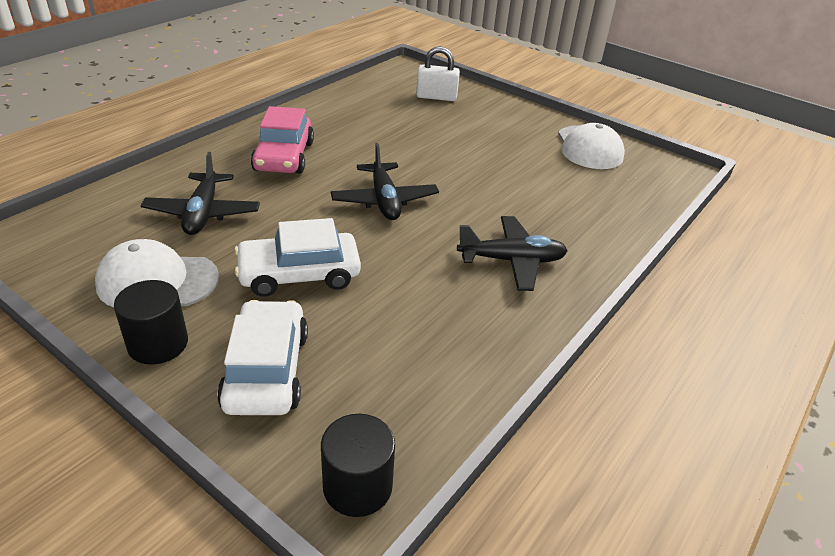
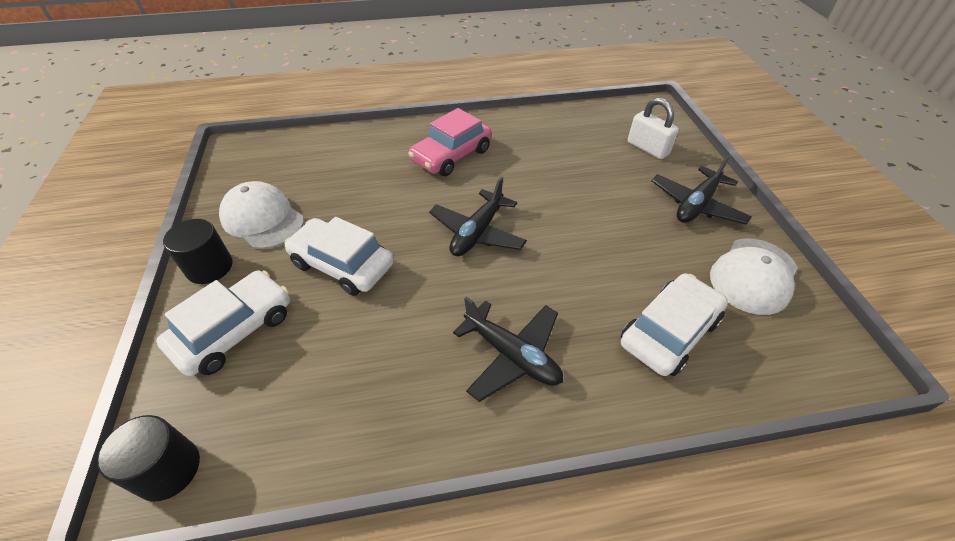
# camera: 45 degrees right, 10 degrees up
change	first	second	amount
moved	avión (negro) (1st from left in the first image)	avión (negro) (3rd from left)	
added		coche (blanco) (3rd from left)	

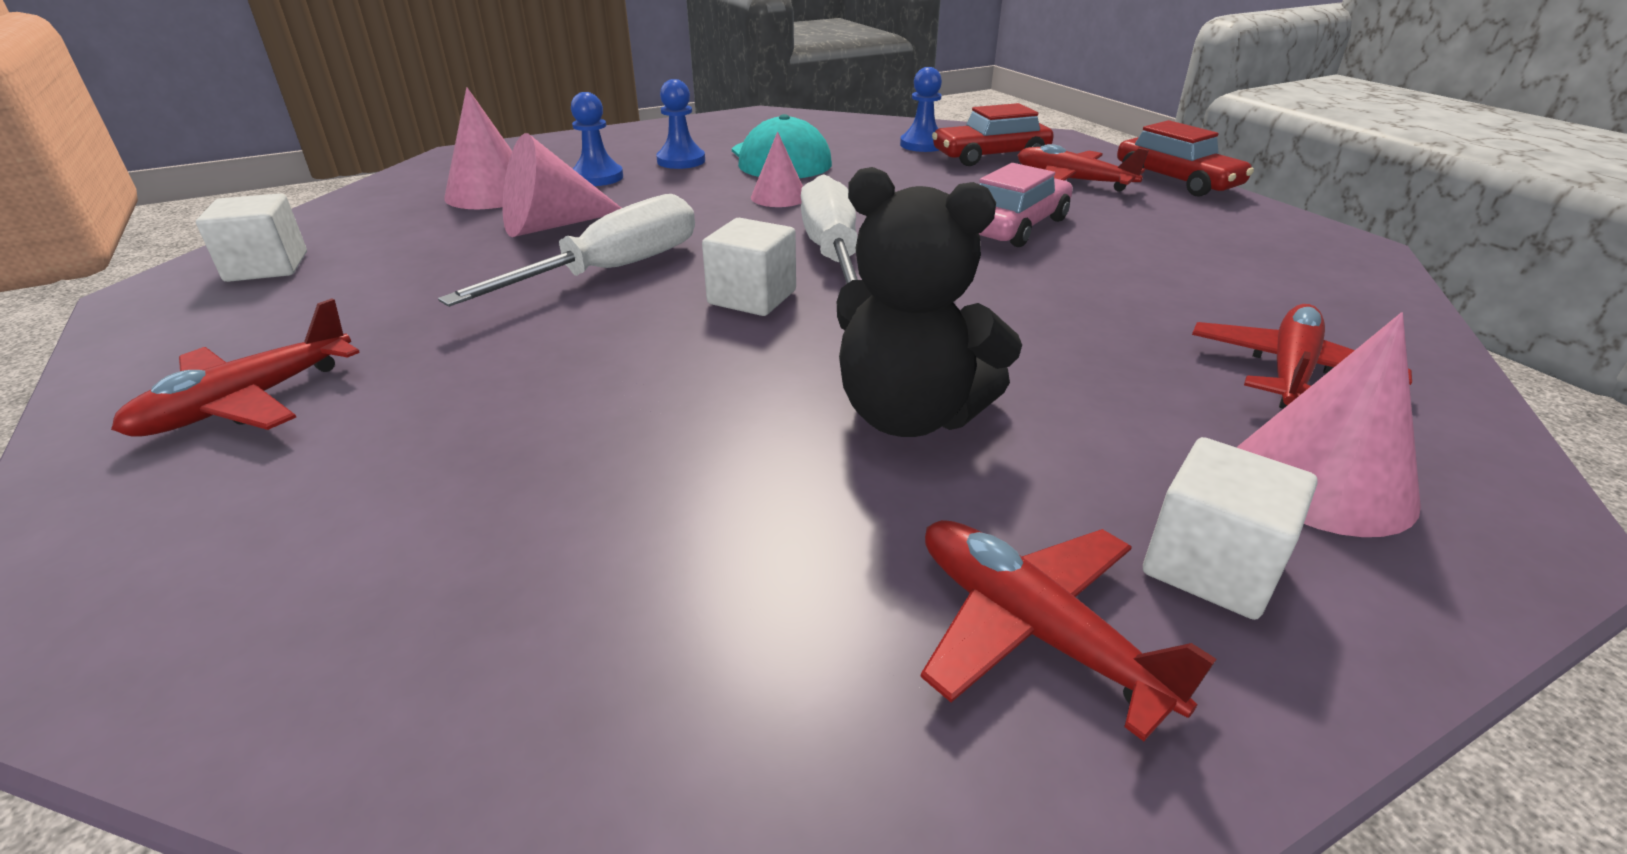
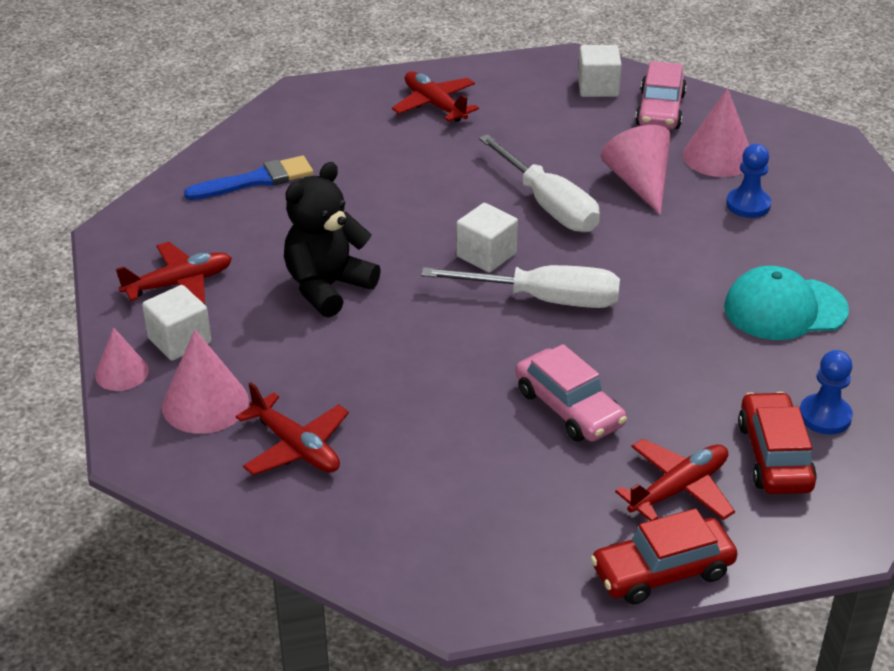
# camera: 105 degrees right, 5 degrees up
change	first	second	amount
removed	peón (azul) (2nd from left)		
moved	cono (rosa) (3rd from left in the first image)	cono (rosa) (1st from left)	
added		coche (rosa) (2nd from left)	
added		pincel (azul)	

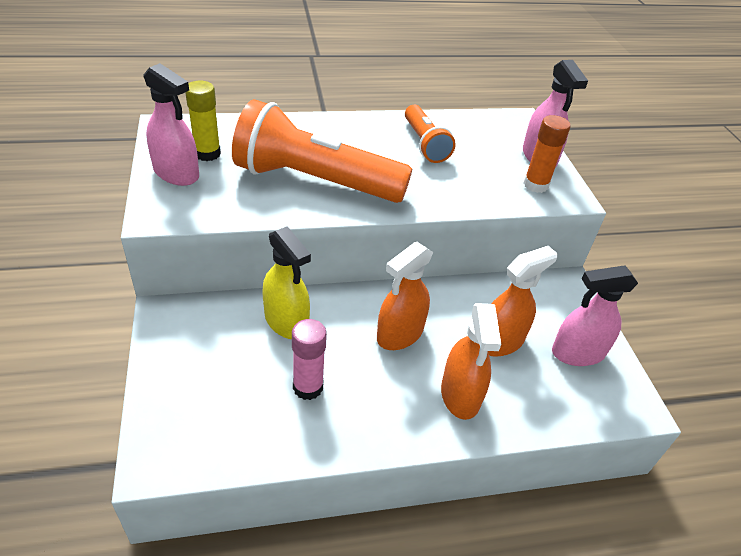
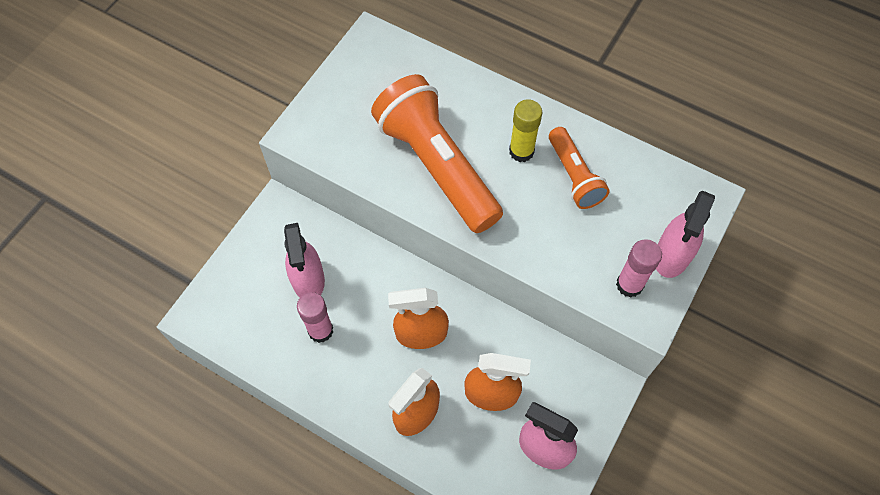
# camera: 45 degrees right, 20 degrees up
change	first	second	amount
moved	pulverizador (rosa) (1st from left)		
moved	barra de pegamento (amarillo)		
turned	lámpara de mano (naranja) (2nd from left)		45 degrees counterclockwise
recoloured	barra de pegamento (naranja)	barra de pegamento (rosa) (2nd from left)	
removed	pulverizador (amarillo)		

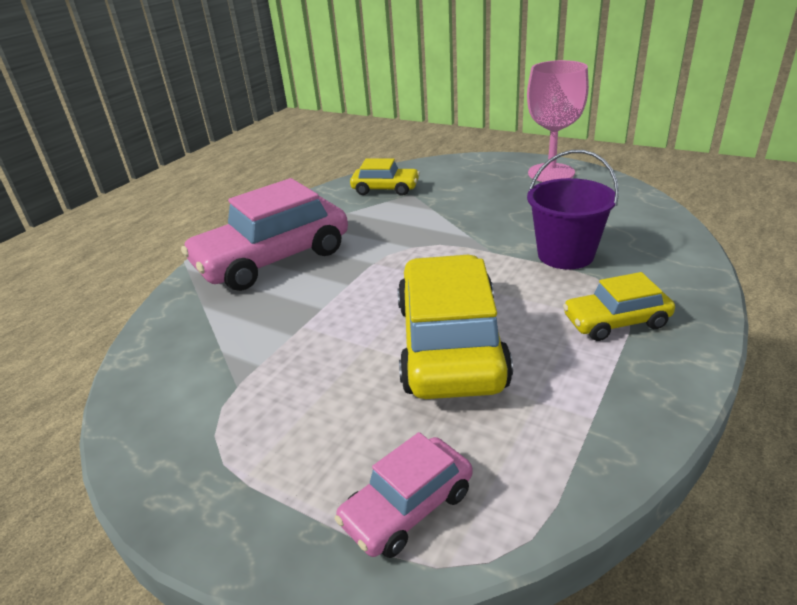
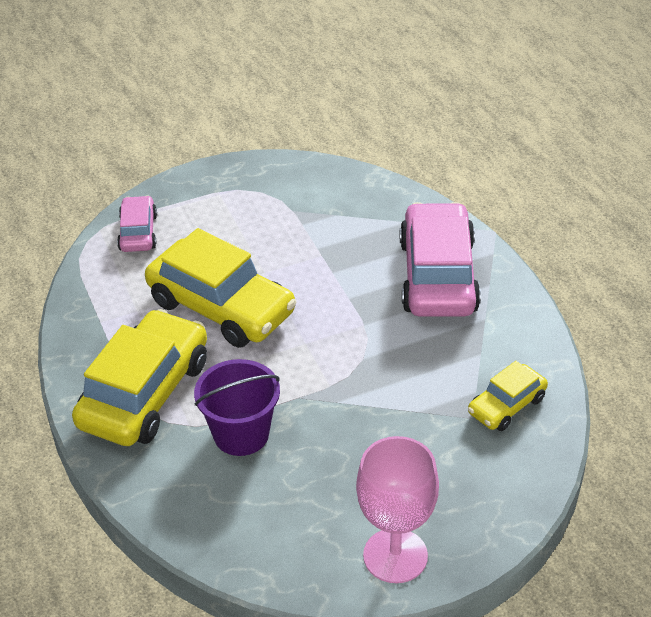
# camera: 125 degrees right, 10 degrees up
change	first	second	amount
resized	coche (amarillo) (3rd from left in the first image)	coche (amarillo) (1st from left)	x1.92

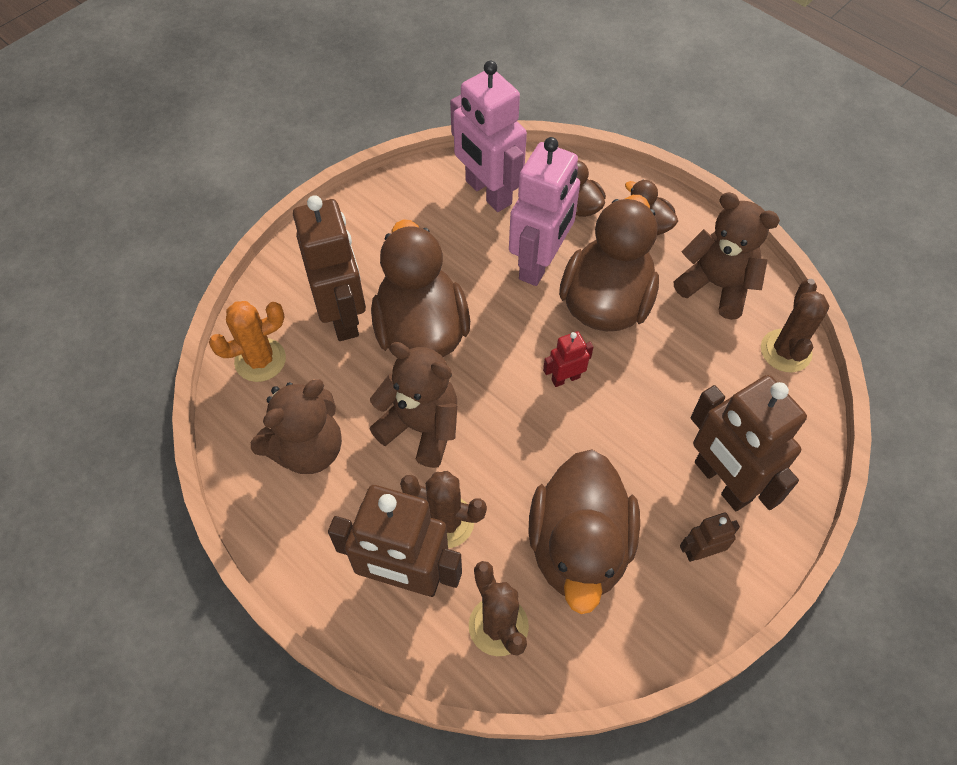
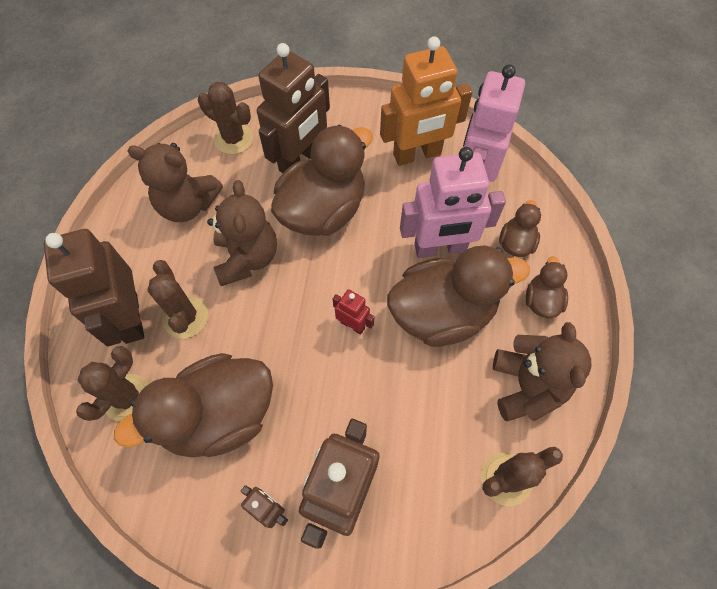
# camera: 55 degrees right, 5 degrees up
change	first	second	amount
recoloured	cactus (naranja)	cactus (marrón) (3rd from left)	
added		robot (naranja)	

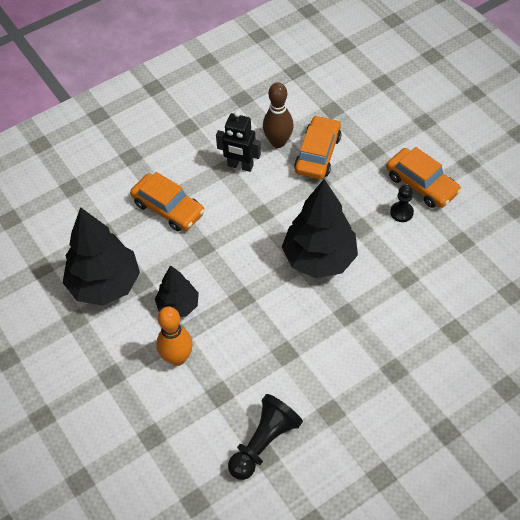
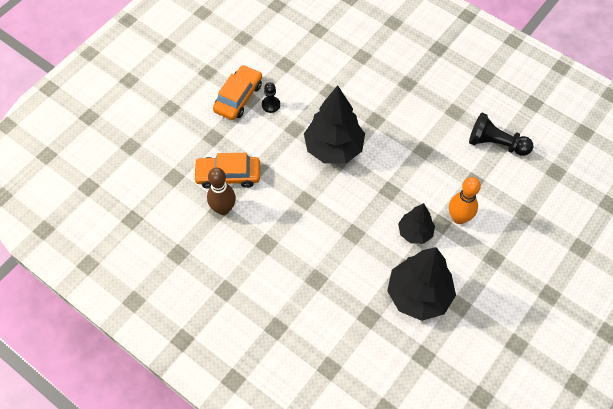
# camera: 110 degrees left, 5 degrees up
change	first	second	amount
removed	robot (negro)		
removed	coche (naranja) (1st from left)		

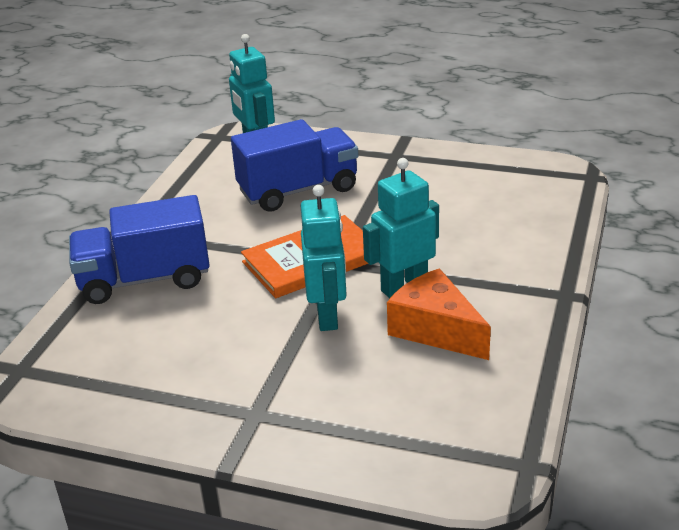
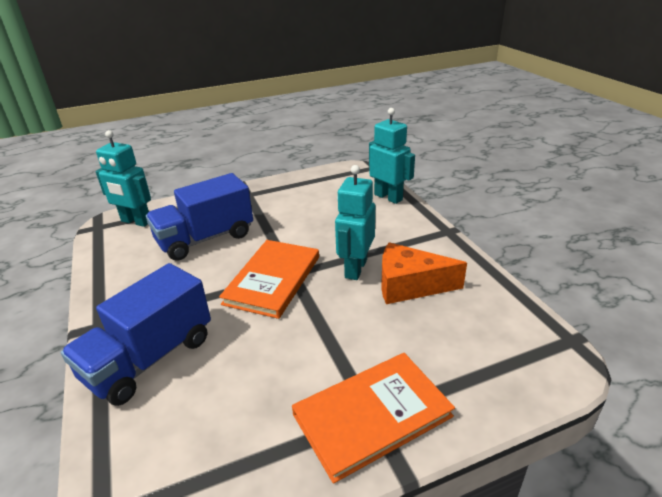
# camera: 40 degrees left, 0 degrees up
change	first	second	amount
turned	camión (azul) (2nd from left)		150 degrees counterclockwise
moved	robot (turquesa) (2nd from left in the first image)	robot (turquesa) (3rd from left)	
added		libro (naranja) (2nd from left)	

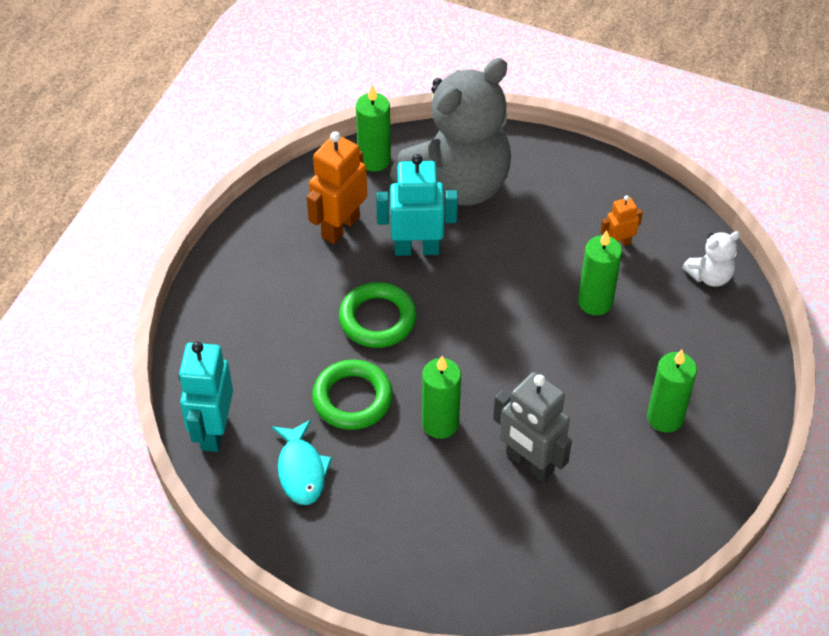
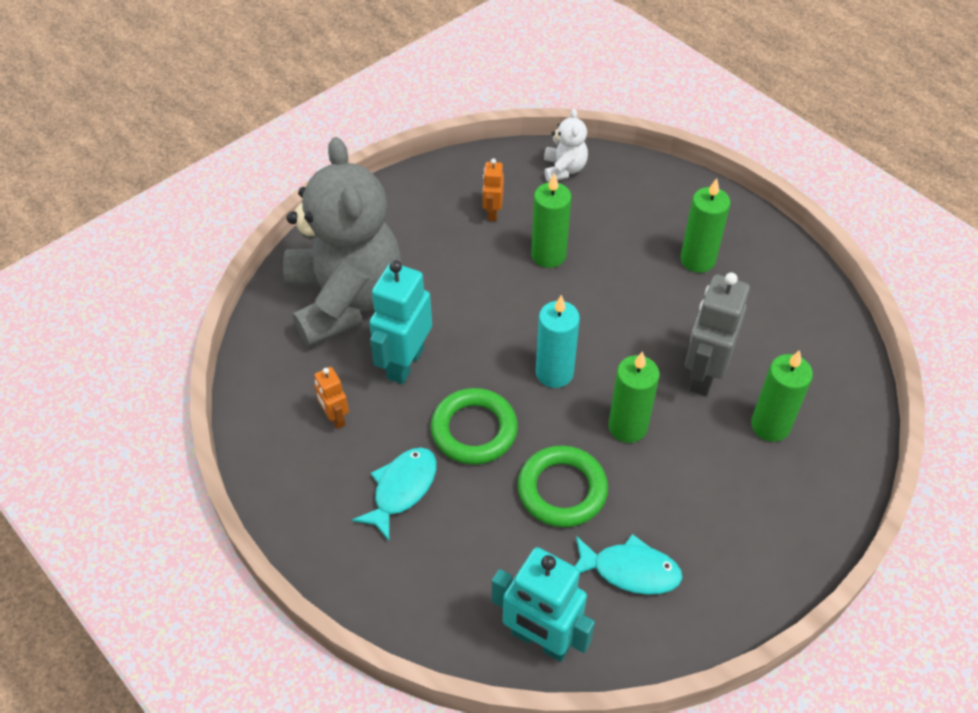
# camera: 65 degrees left, 0 degrees up
change	first	second	amount
moved	vela (verde) (1st from left in the first image)	vela (verde) (4th from left)	
resized	robot (naranja) (1st from left)		x0.53
turned	robot (gris)		135 degrees clockwise
added		vela (turquesa)	
added		pez (turquesa) (1st from left)	

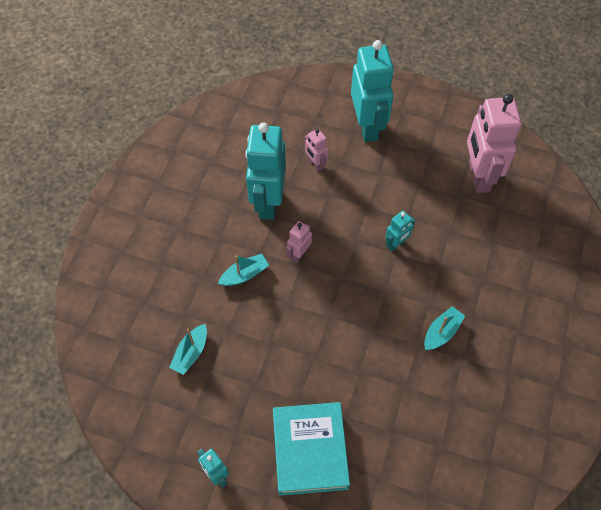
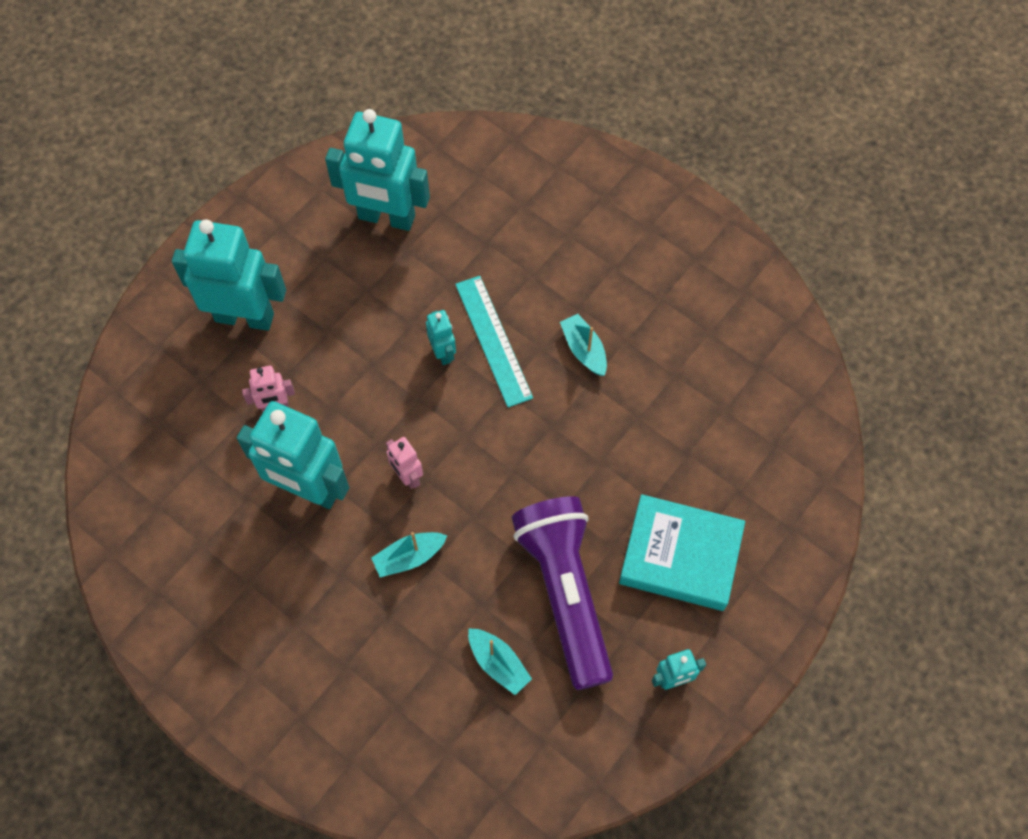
# camera: 70 degrees left, 5 degrees up
change	first	second	amount
recoloured	robot (rosa) (3rd from left)	robot (turquesa) (3rd from left)	
turned	barco (turquesa) (2nd from left in the first image)	barco (turquesa) (1st from left)	105 degrees counterclockwise
added		regla (turquesa)	
added		lámpara de mano (morado)	

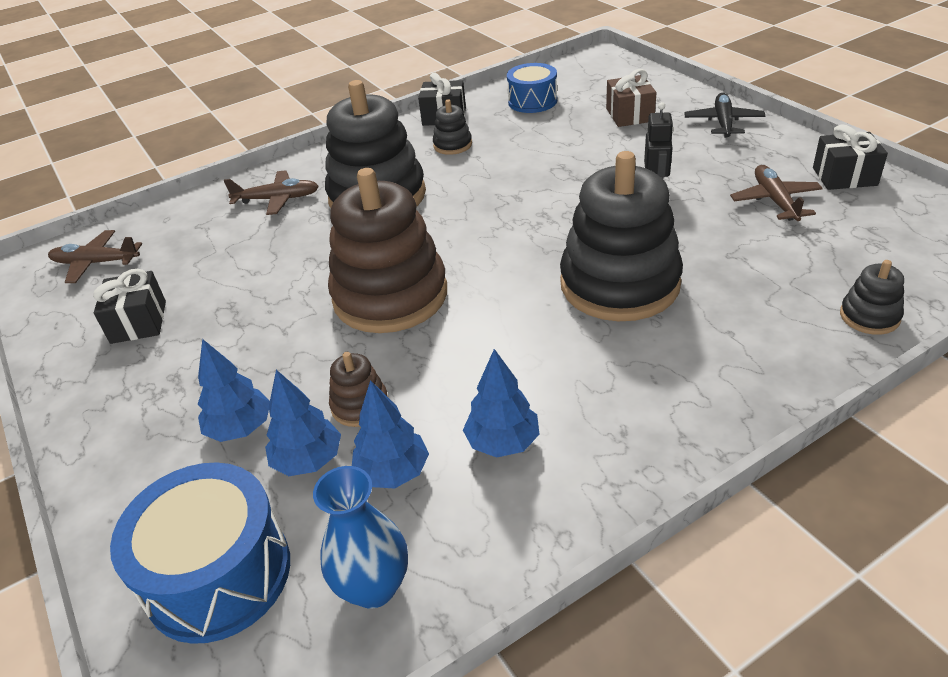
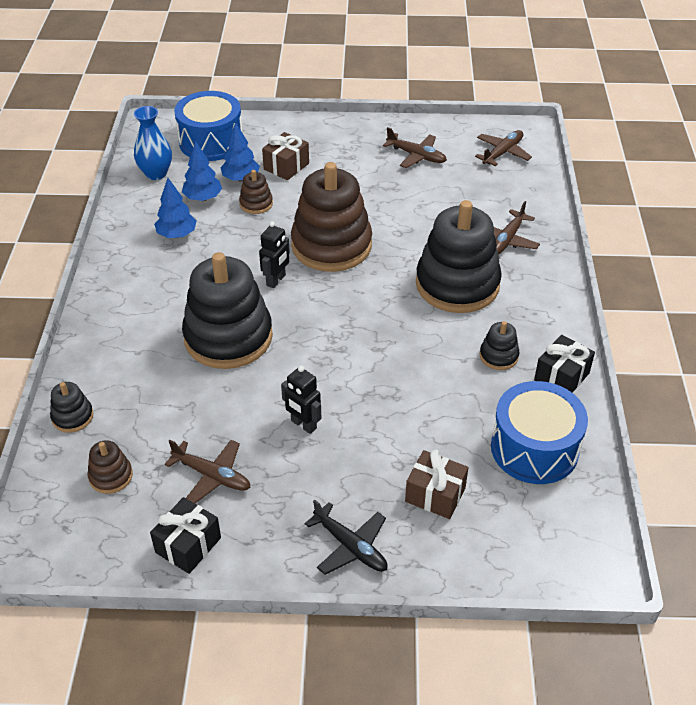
# camera: 120 degrees right, 5 degrees up
change	first	second	amount
resized	tambor (azul) (2nd from left)		x1.53
replaced	regalo (negro) (1st from left)	avión (marrón) (2nd from left)	
replaced	árbol (azul) (1st from left)	regalo (marrón) (1st from left)	
added		robot (negro) (1st from left)	
added		juguete apilable (marrón) (1st from left)	

